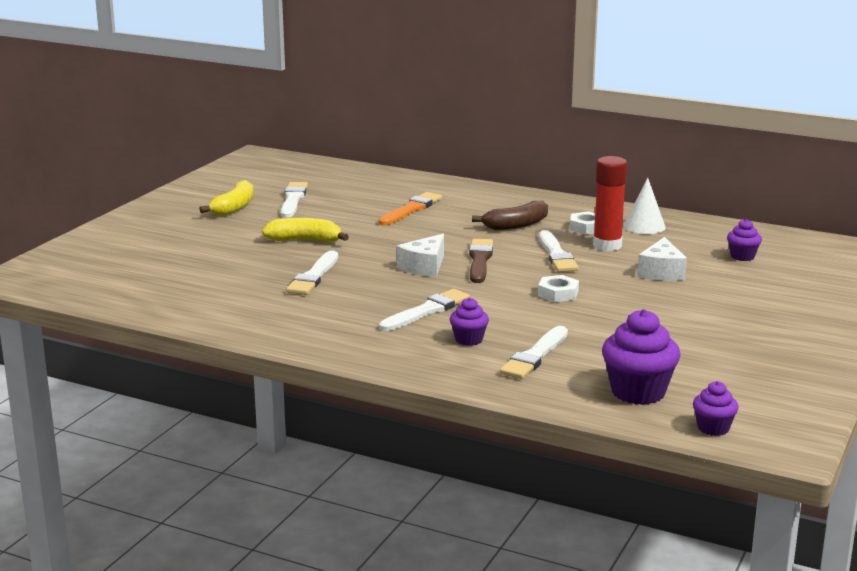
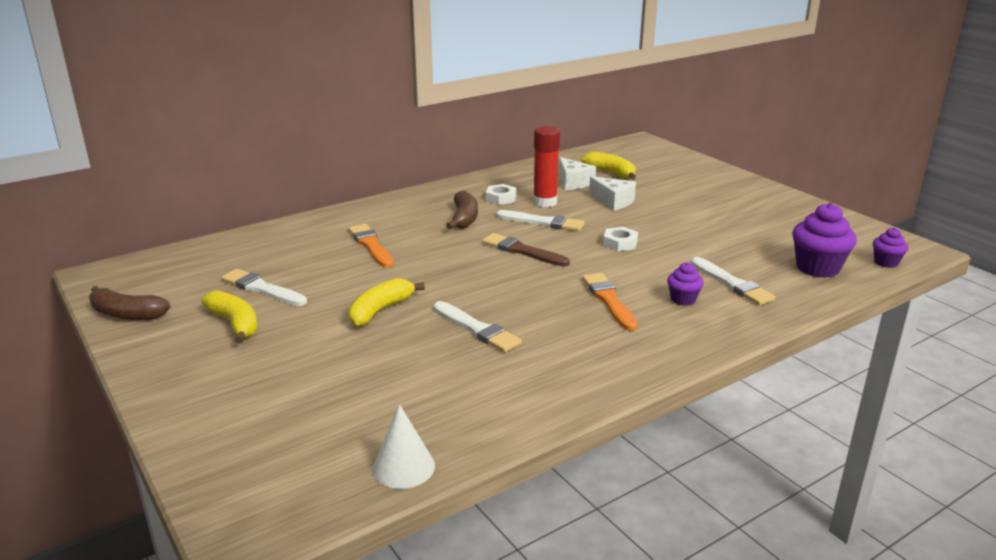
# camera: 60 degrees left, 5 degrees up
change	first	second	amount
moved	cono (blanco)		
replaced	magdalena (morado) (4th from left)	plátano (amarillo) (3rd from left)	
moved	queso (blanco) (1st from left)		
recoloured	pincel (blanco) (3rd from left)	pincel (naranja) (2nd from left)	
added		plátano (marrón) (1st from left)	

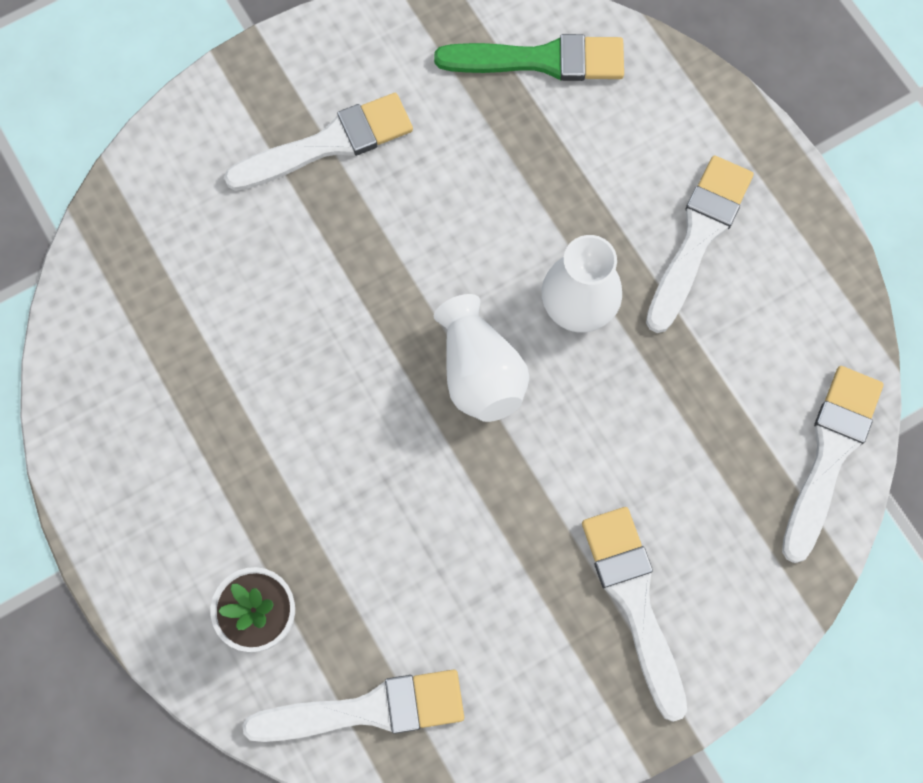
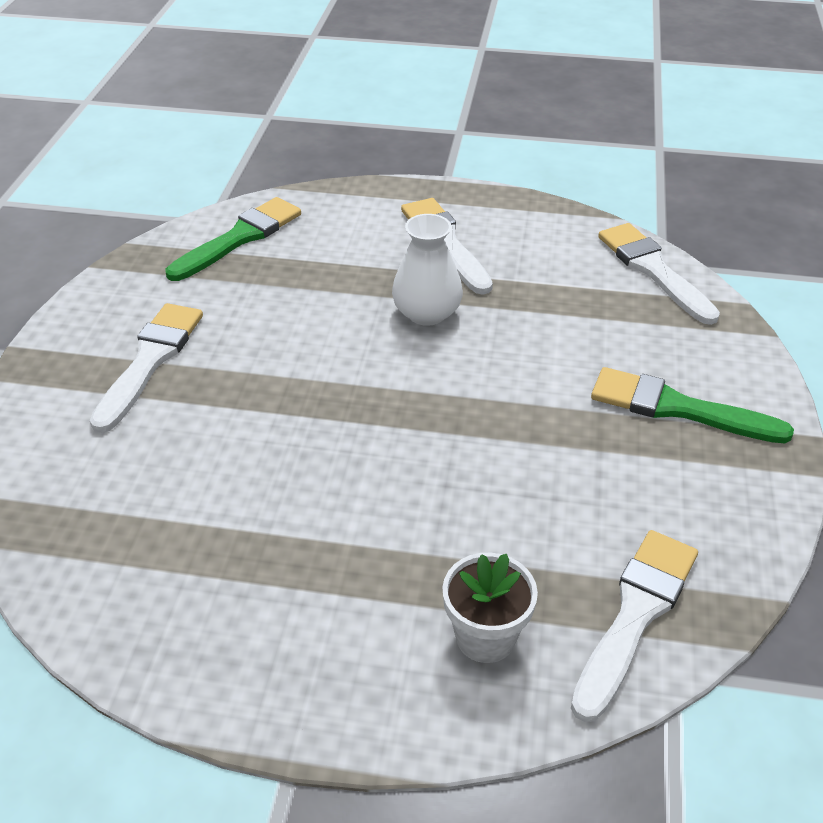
# camera: 50 degrees left, 30 degrees down
change	first	second	amount
removed	florero (blanco) (1st from left)		
recoloured	pincel (blanco) (3rd from left)	pincel (verde) (2nd from left)	

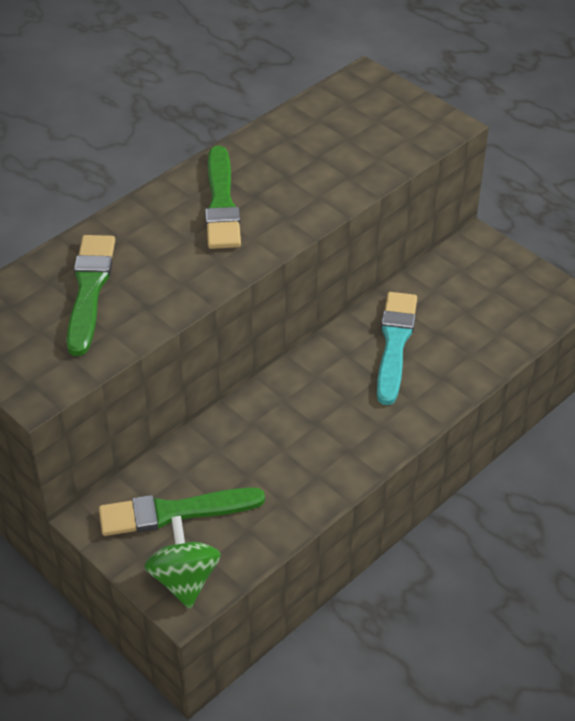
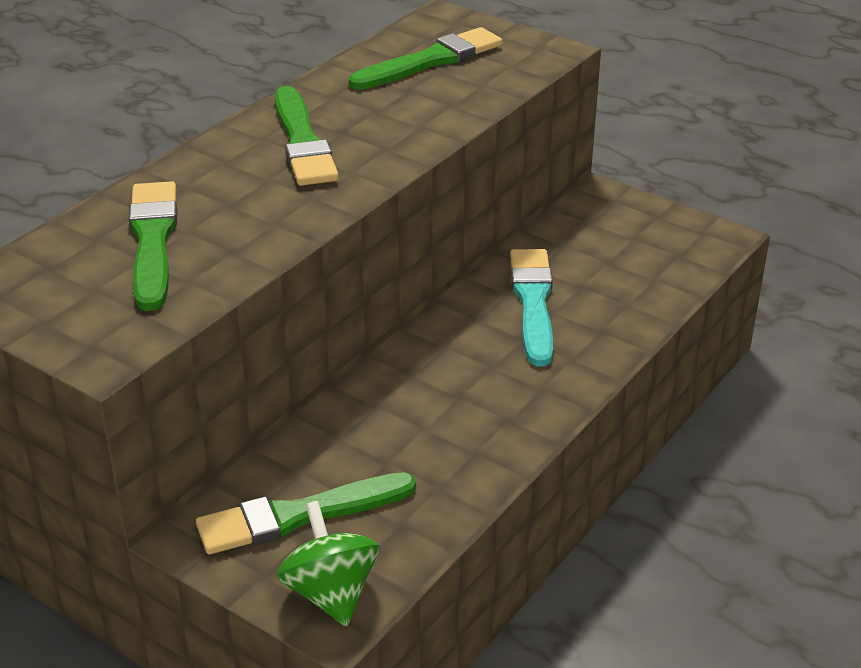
# camera: 10 degrees left, 10 degrees down
change	first	second	amount
added		pincel (verde) (4th from left)	

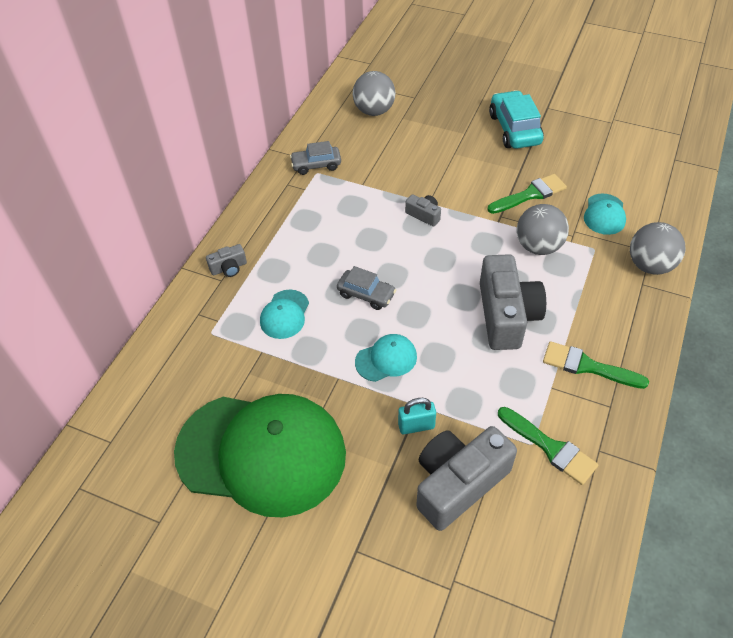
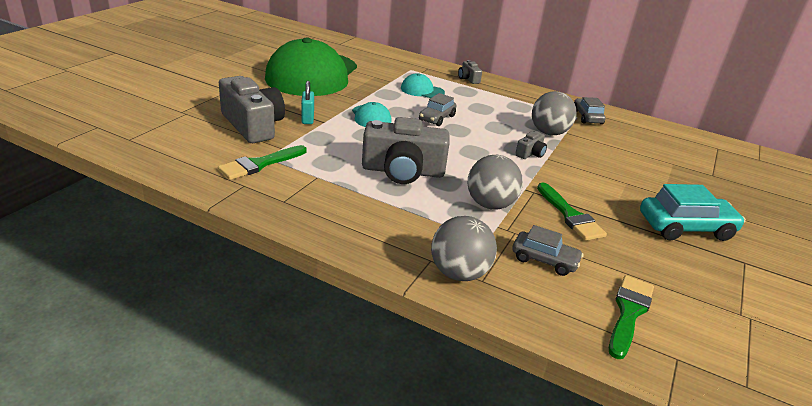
# camera: 90 degrees right, 20 degrees down
change	first	second	amount
moved	pelota (gris) (1st from left in the first image)	pelota (gris) (3rd from left)	
replaced	gorra (turquesa) (3rd from left)	coche (gris) (2nd from left)	
moved	pincel (verde) (3rd from left)		

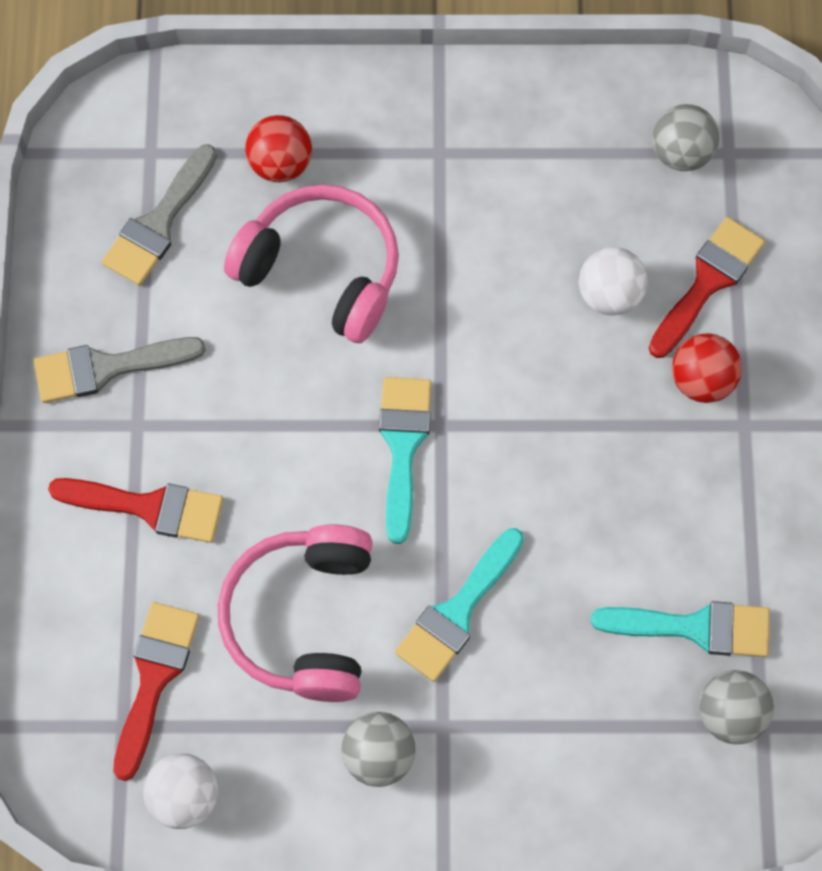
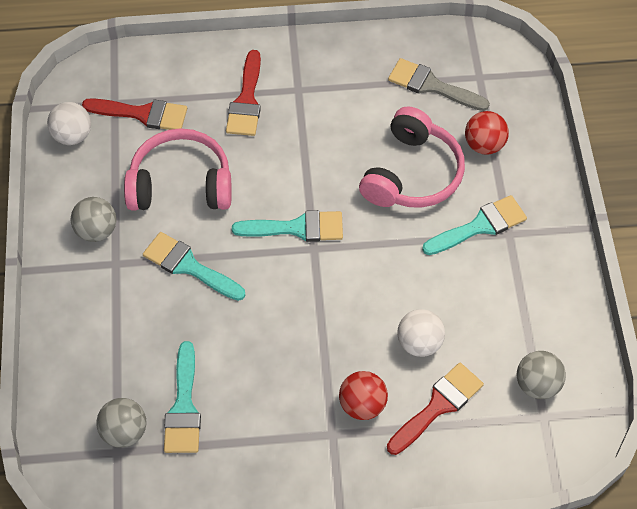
# camera: 85 degrees right, 10 degrees down
change	first	second	amount
turned	pincel (rojo) (3rd from left)		75 degrees counterclockwise
removed	pincel (gris) (1st from left)		
added		pincel (turquesa) (4th from left)	

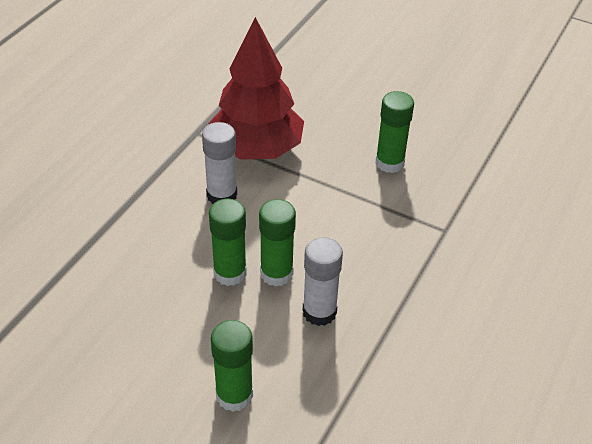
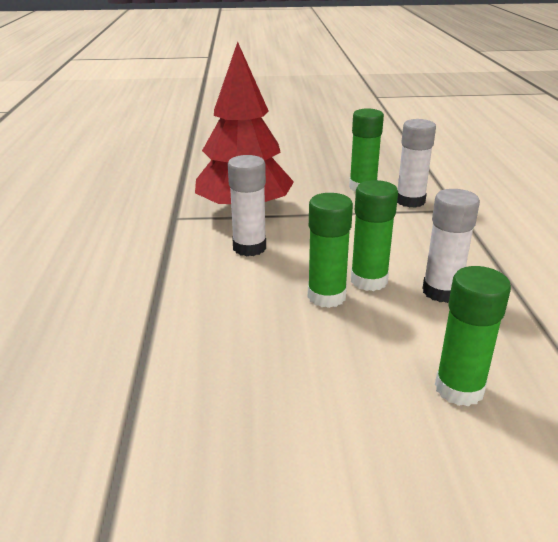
# camera: 30 degrees left, 15 degrees down
change	first	second	amount
added		barra de pegamento (blanco) (2nd from left)	

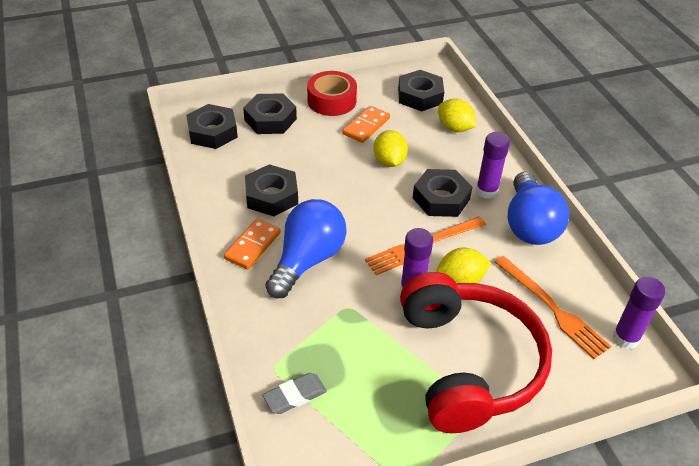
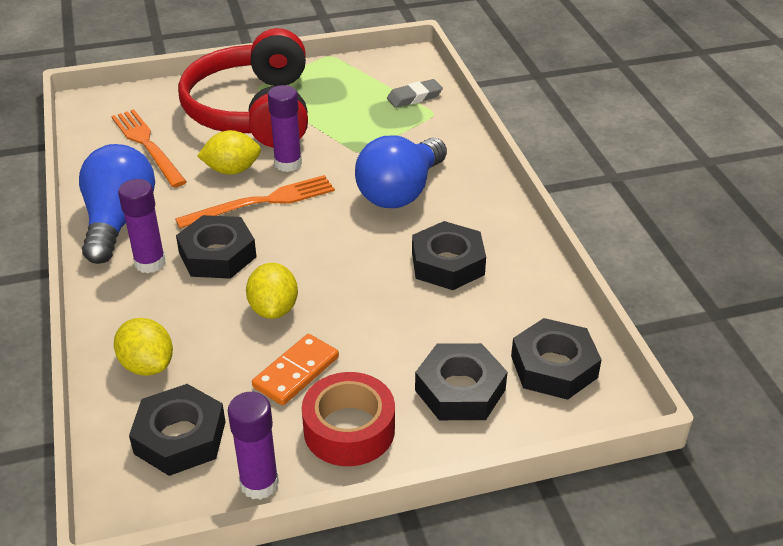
# camera: 175 degrees left, 5 degrees down
change	first	second	amount
removed	ficha de dominó (naranja) (1st from left)		
moved	barra de pegamento (morado) (3rd from left in the first image)	barra de pegamento (morado) (2nd from left)	

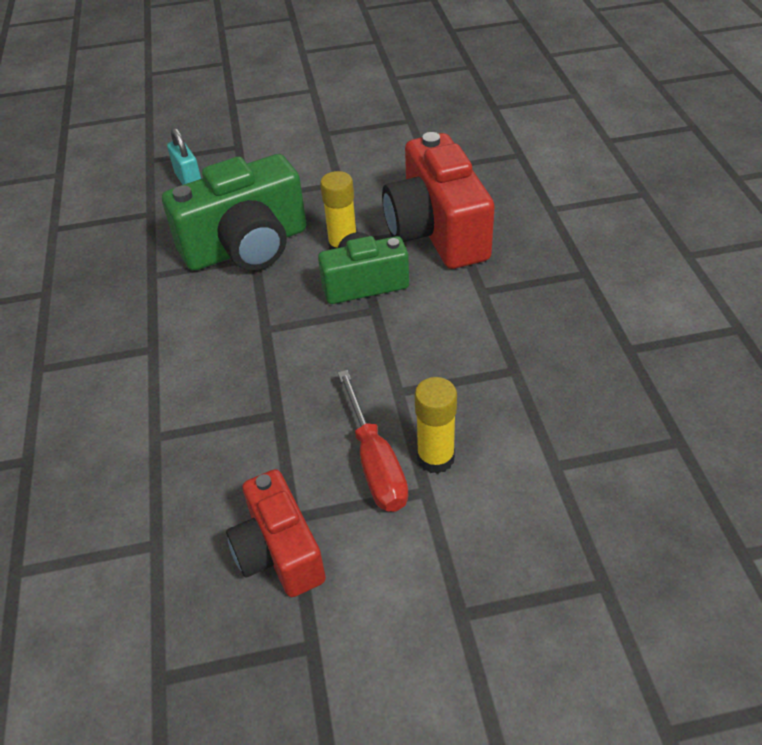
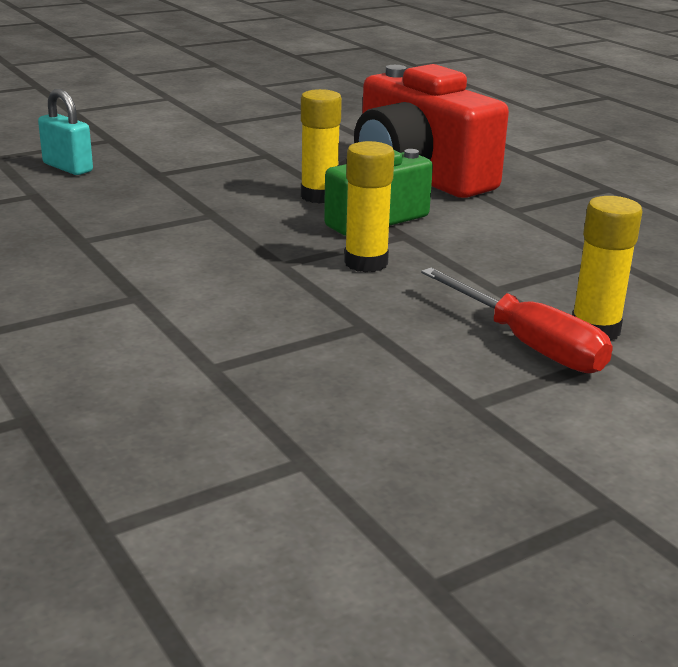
# camera: 25 degrees left, 20 degrees down
change	first	second	amount
removed	cámara (verde) (1st from left)		
removed	cámara (rojo) (1st from left)		
added		barra de pegamento (amarillo) (2nd from left)	

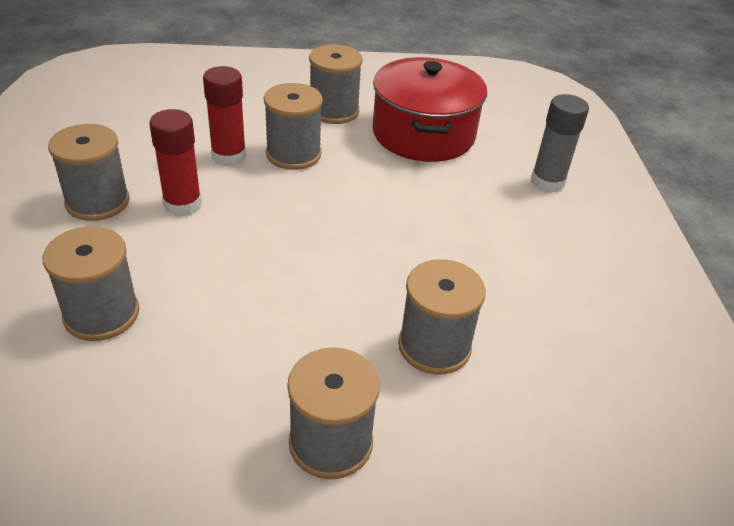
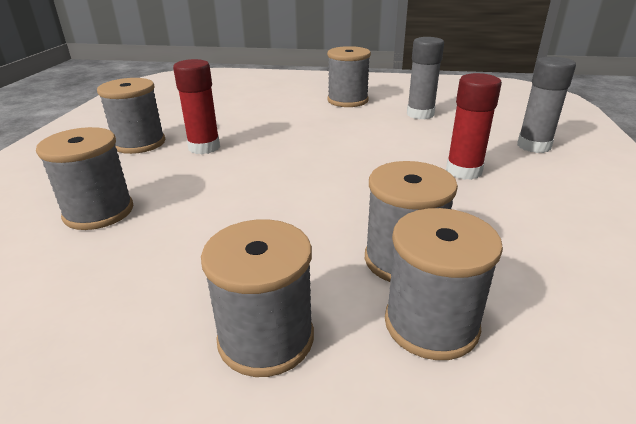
# camera: 15 degrees right, 10 degrees down
change	first	second	amount
replaced	olla (rojo)	barra de pegamento (gris) (1st from left)	
moved	barra de pegamento (rojo) (2nd from left)		
moved	carrete (gris) (3rd from left in the first image)	carrete (gris) (6th from left)	

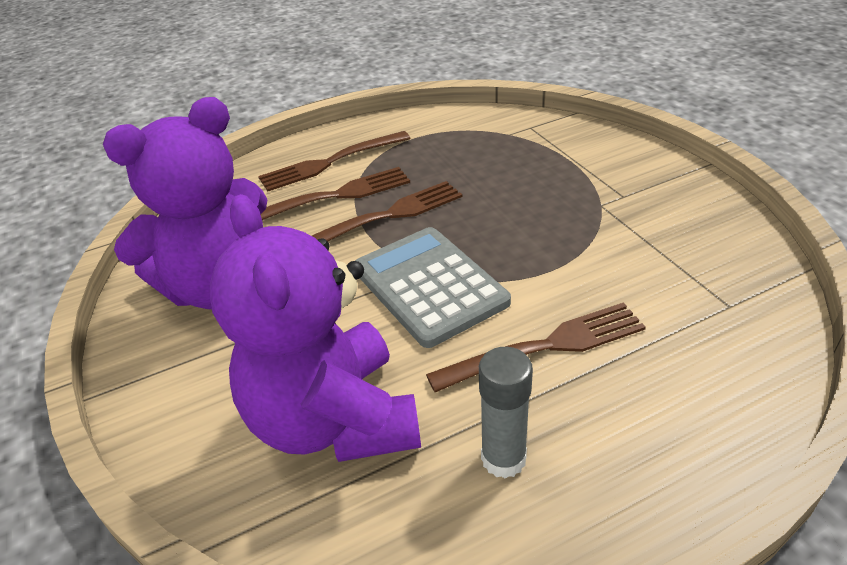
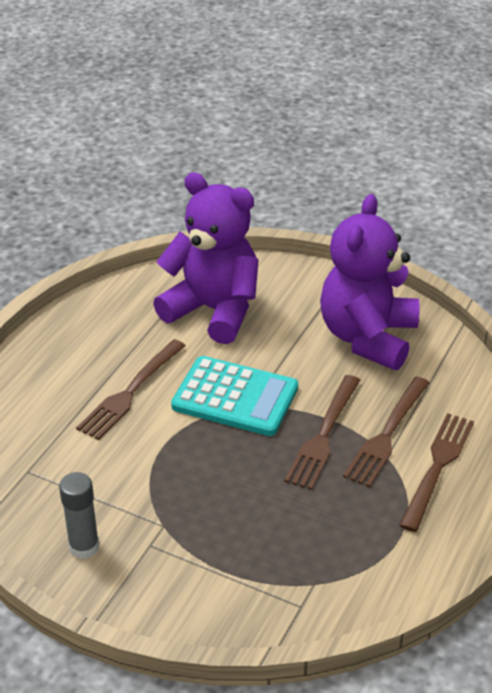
# camera: 140 degrees right, 0 degrees up
change	first	second	amount
recoloured	calculadora (gris)	calculadora (turquesa)	
moved	barra de pegamento (gris)		

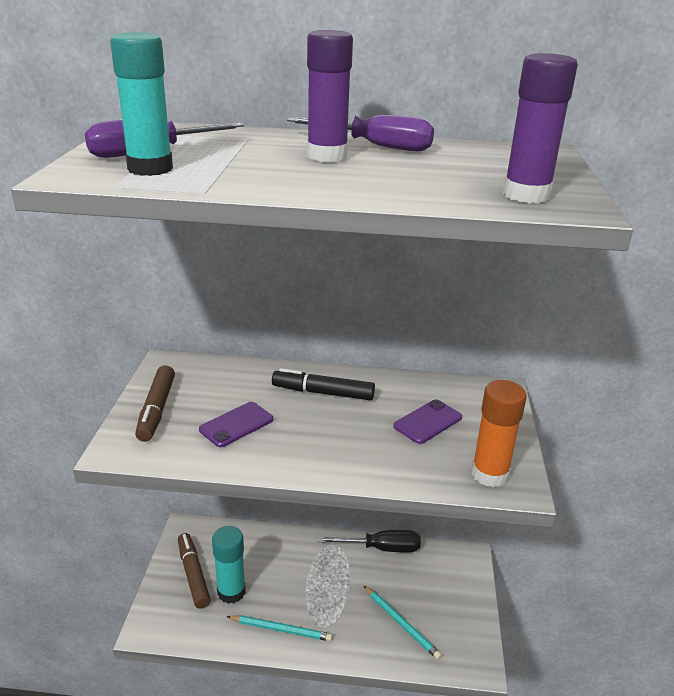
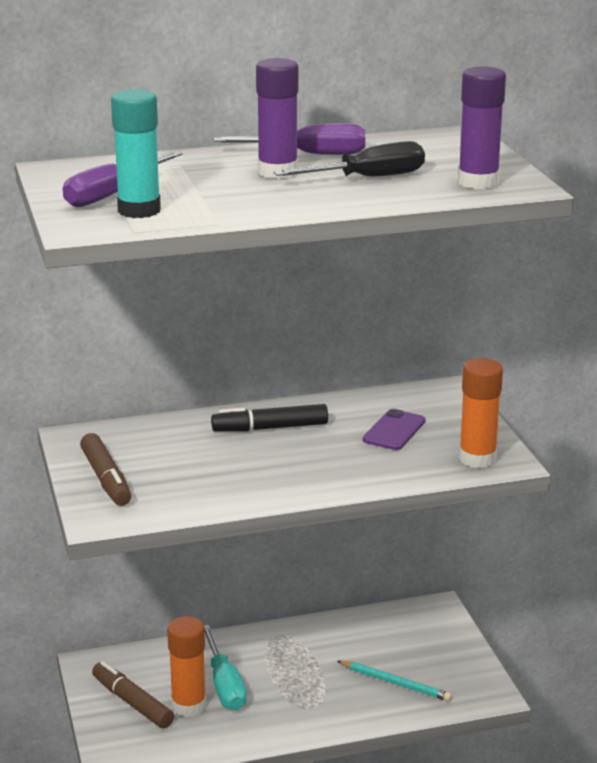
# camera: 20 degrees left, 5 degrees down
change	first	second	amount
removed	móvil (morado) (1st from left)		
recoloured	barra de pegamento (turquesa) (2nd from left)	barra de pegamento (naranja) (1st from left)	
moved	destornillador (negro)		
removed	lápiz (turquesa) (1st from left)		
added		destornillador (turquesa)	

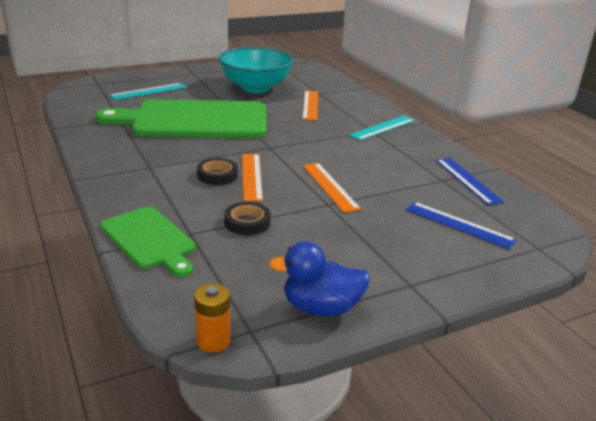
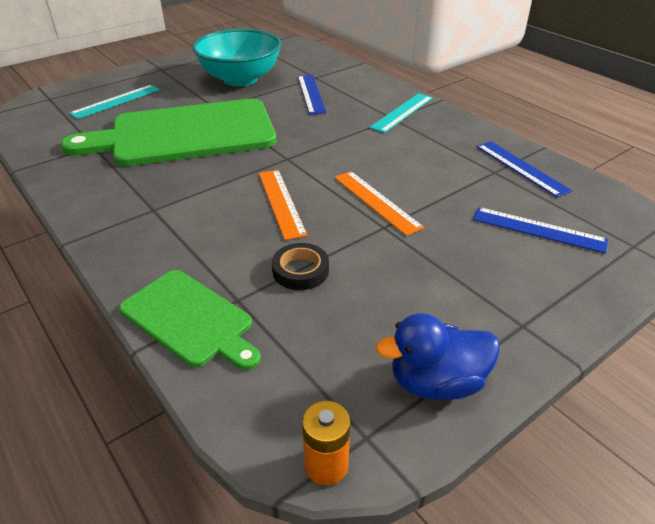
# camera: 10 degrees left, 10 degrees up
change	first	second	amount
recoloured	regla (naranja) (2nd from left)	regla (azul) (1st from left)	
removed	cinta adhesiva (negro) (1st from left)		

